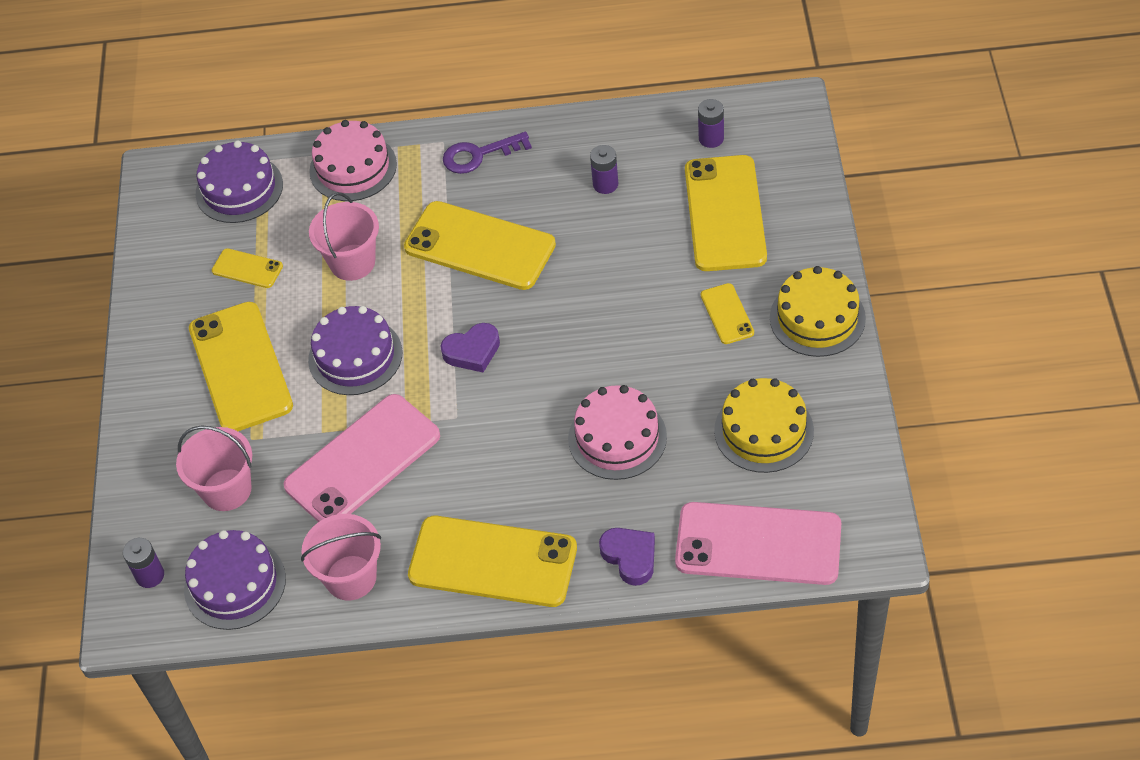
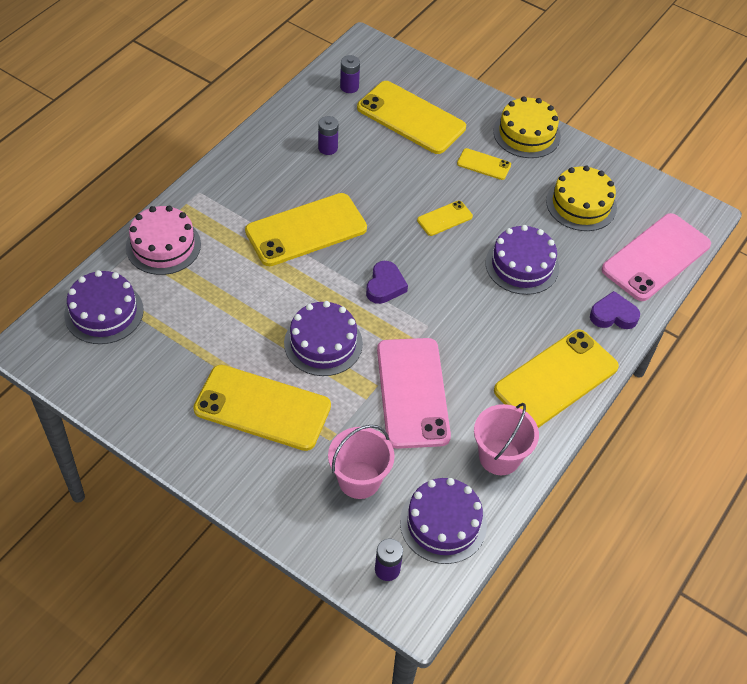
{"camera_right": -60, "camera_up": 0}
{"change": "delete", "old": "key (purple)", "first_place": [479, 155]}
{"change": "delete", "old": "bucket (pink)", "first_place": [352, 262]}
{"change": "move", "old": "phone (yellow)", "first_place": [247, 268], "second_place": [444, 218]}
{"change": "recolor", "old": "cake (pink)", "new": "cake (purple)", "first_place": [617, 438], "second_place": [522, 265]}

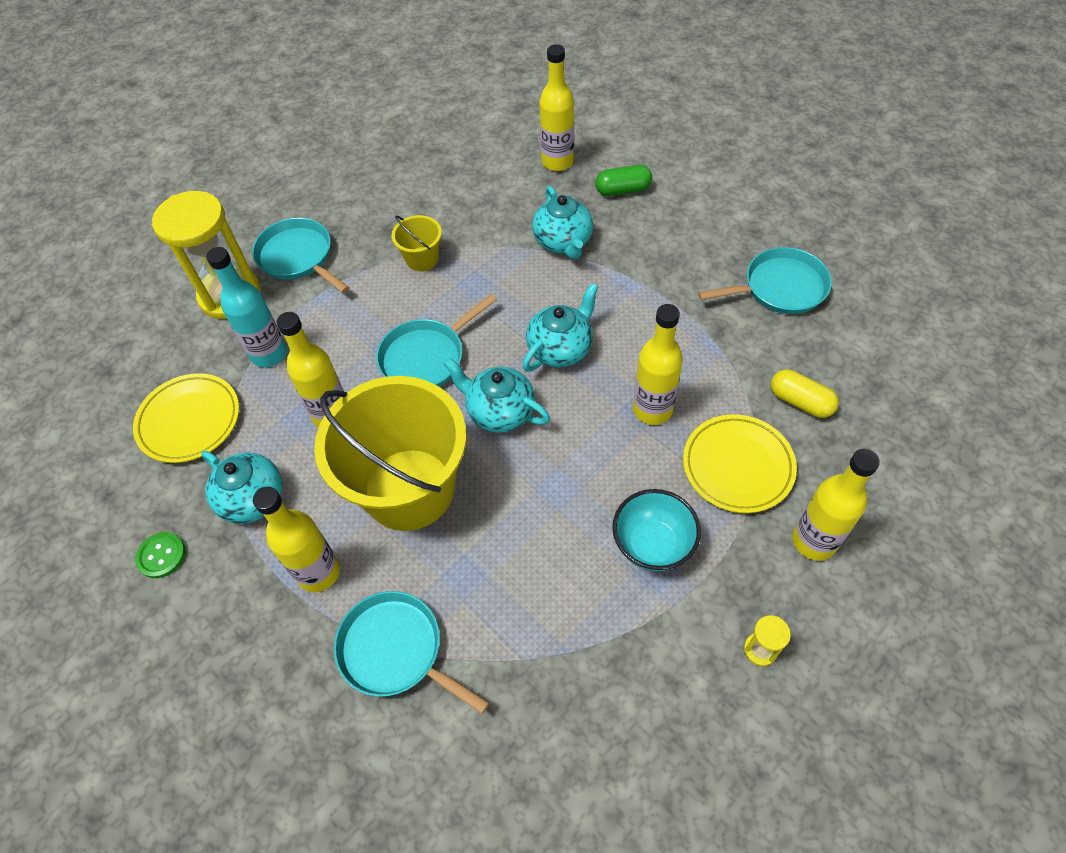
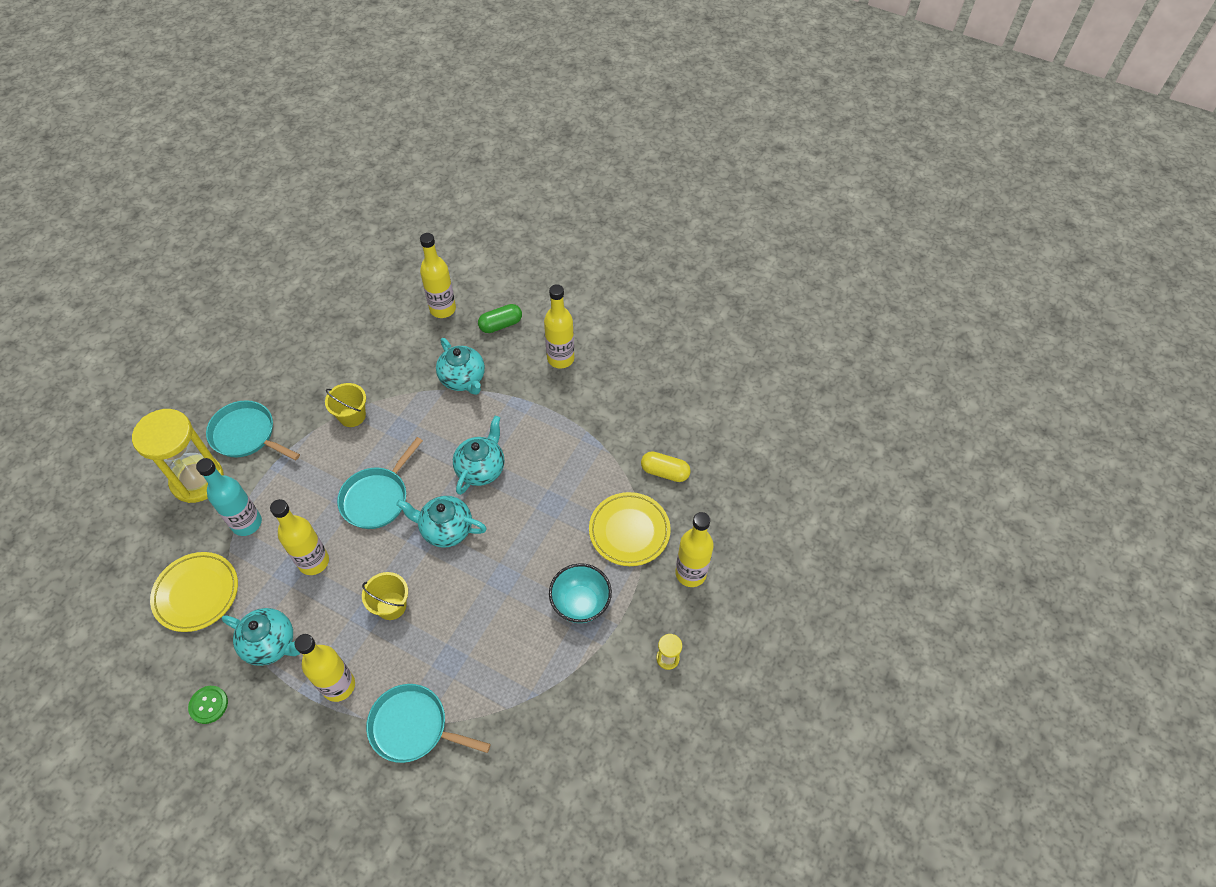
{"camera_right": -20, "camera_up": 0}
{"change": "delete", "old": "pan (turquoise)", "first_place": [780, 287]}
{"change": "move", "old": "bottle (yellow)", "first_place": [652, 409], "second_place": [560, 359]}
{"change": "resize", "old": "bucket (yellow)", "first_place": [409, 489], "second_place": [391, 606], "factor": 0.43}

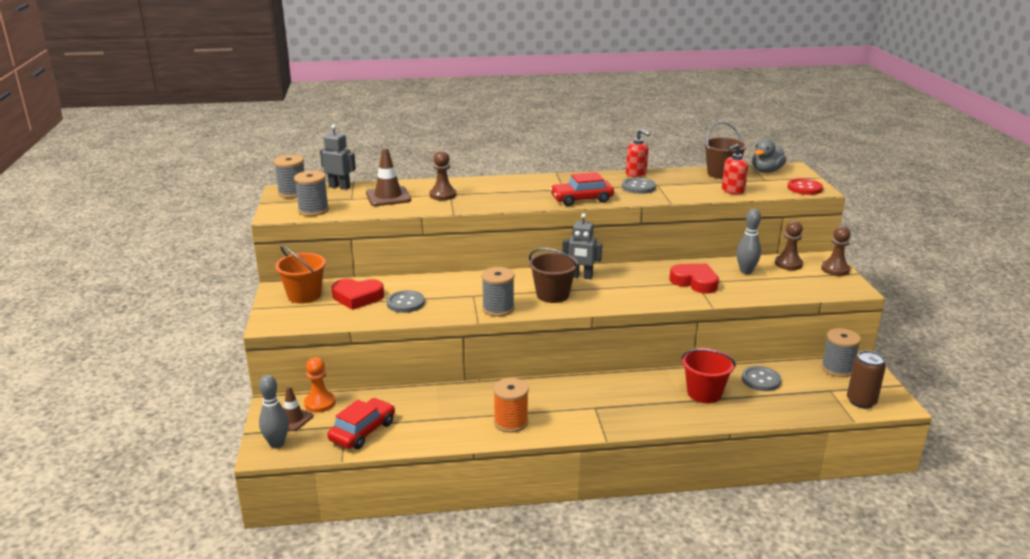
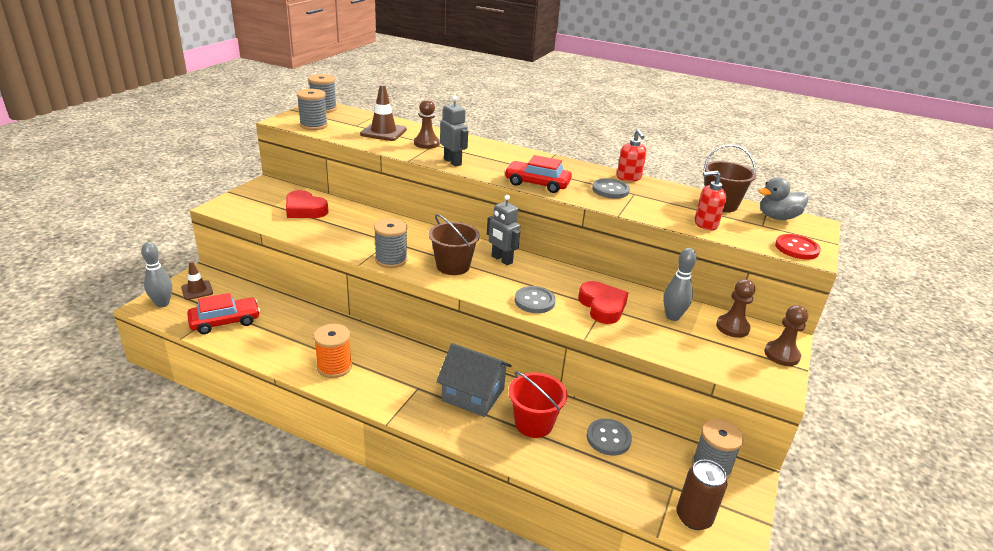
{"camera_right": 30, "camera_up": 5}
{"change": "move", "old": "robot (grey)", "first_place": [339, 187], "second_place": [453, 162]}
{"change": "delete", "old": "bucket (orange)", "first_place": [304, 295]}
{"change": "move", "old": "button (grey)", "first_place": [405, 303], "second_place": [534, 301]}
{"change": "delete", "old": "pawn (orange)", "first_place": [320, 403]}
{"change": "insert", "new": "house (grey)", "second_place": [473, 395]}

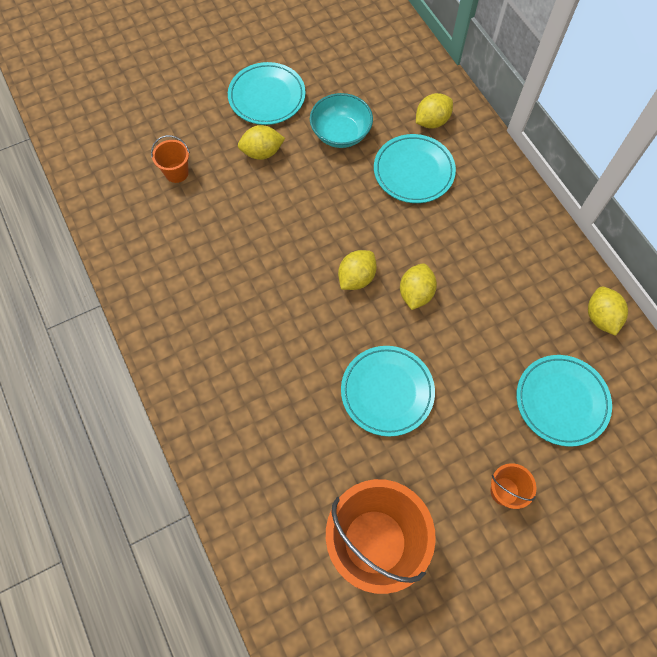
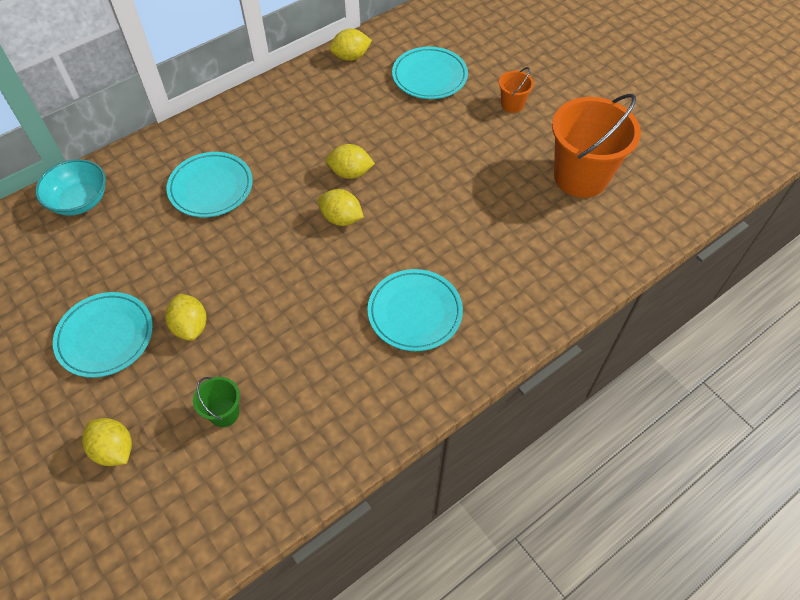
{"camera_right": -100, "camera_up": -10}
{"change": "move", "old": "bowl (turquoise)", "first_place": [340, 133], "second_place": [80, 201]}
{"change": "move", "old": "lemon (yellow)", "first_place": [432, 121], "second_place": [114, 449]}
{"change": "recolor", "old": "bucket (orange)", "new": "bucket (green)", "first_place": [176, 173], "second_place": [224, 413]}
{"change": "move", "old": "plate (turquoise)", "first_place": [387, 392], "second_place": [415, 312]}

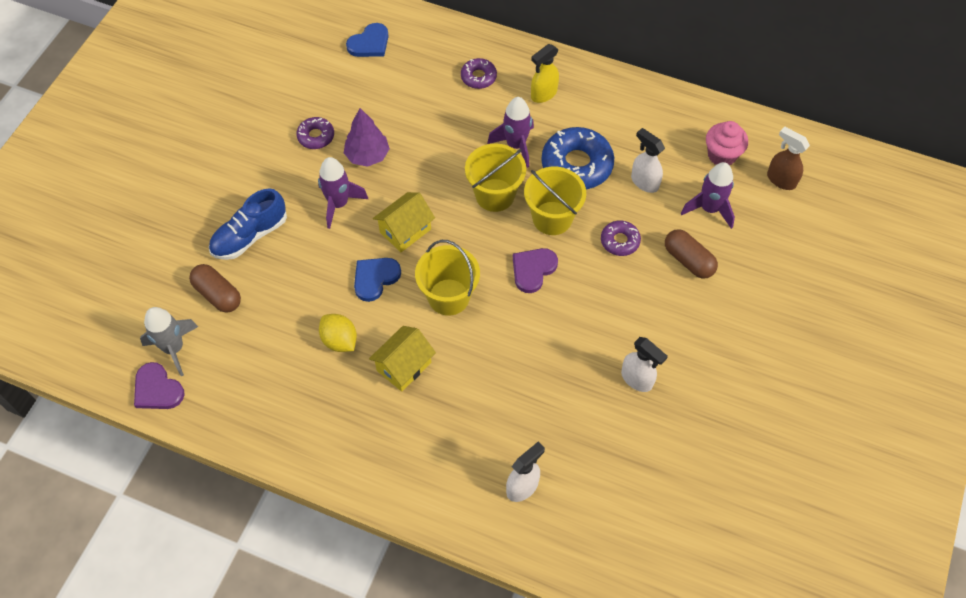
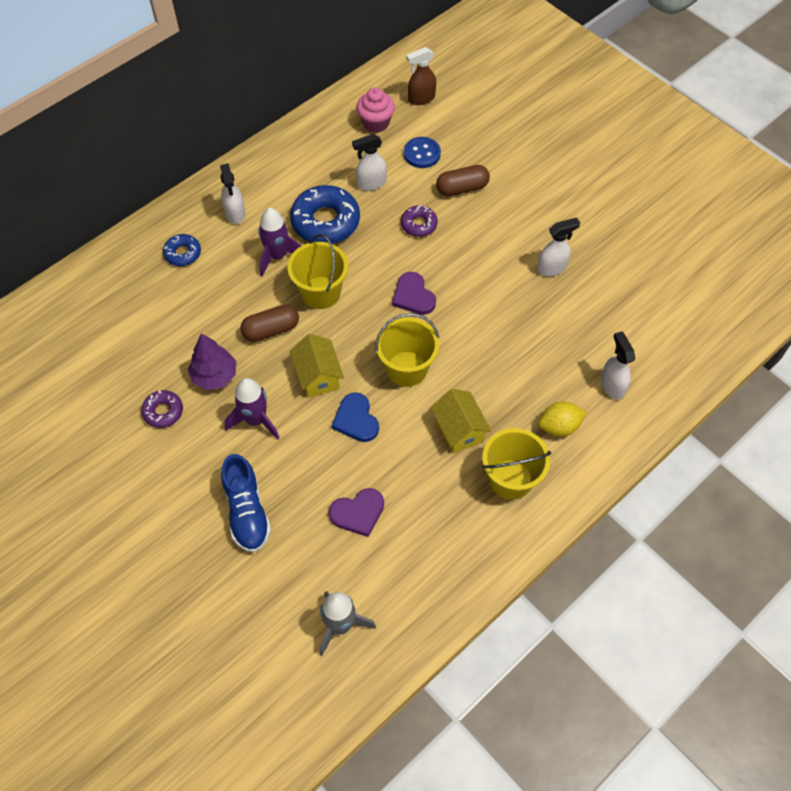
{"camera_right": -65, "camera_up": 0}
{"change": "delete", "old": "heart (blue)", "first_place": [369, 43]}
{"change": "recolor", "old": "spray bottle (yellow)", "new": "spray bottle (white)", "first_place": [543, 94], "second_place": [235, 213]}
{"change": "recolor", "old": "donut (purple)", "new": "donut (blue)", "first_place": [478, 77], "second_place": [183, 253]}
{"change": "replace", "old": "rocket (purple)", "new": "button (blue)", "first_place": [709, 209], "second_place": [422, 154]}
{"change": "move", "old": "bucket (yellow)", "first_place": [552, 218], "second_place": [510, 479]}
{"change": "move", "old": "capsule (brown)", "first_place": [217, 294], "second_place": [271, 330]}
{"change": "move", "old": "lemon (yellow)", "first_place": [339, 340], "second_place": [559, 426]}
{"change": "move", "old": "heart (purple)", "first_place": [157, 389], "second_place": [358, 513]}

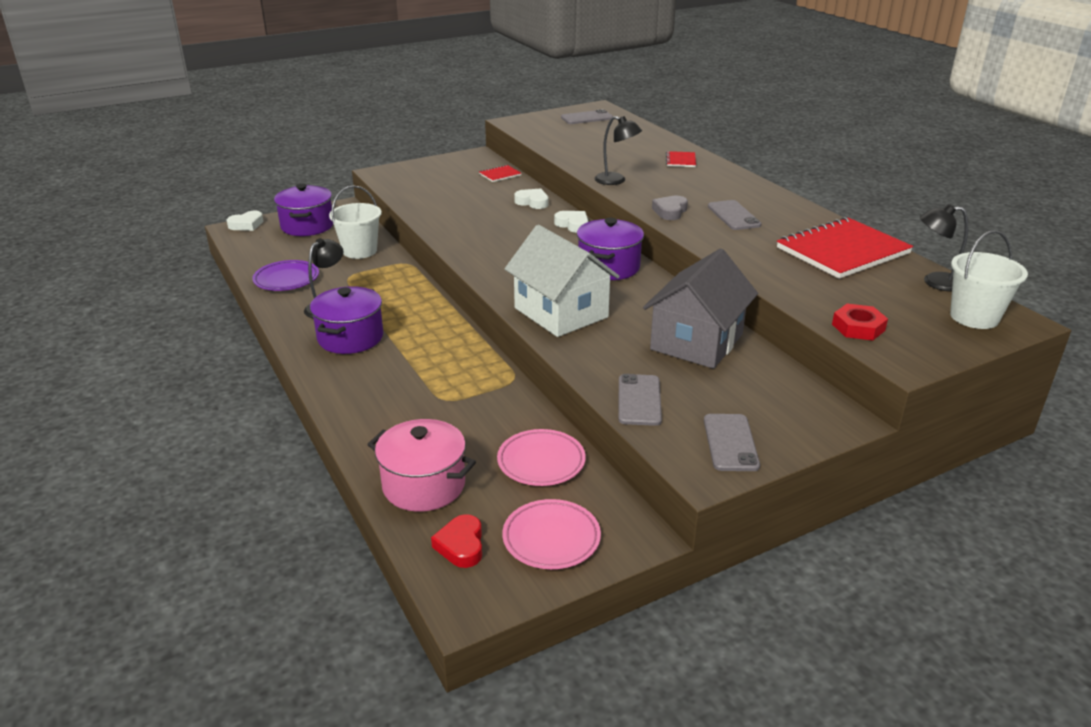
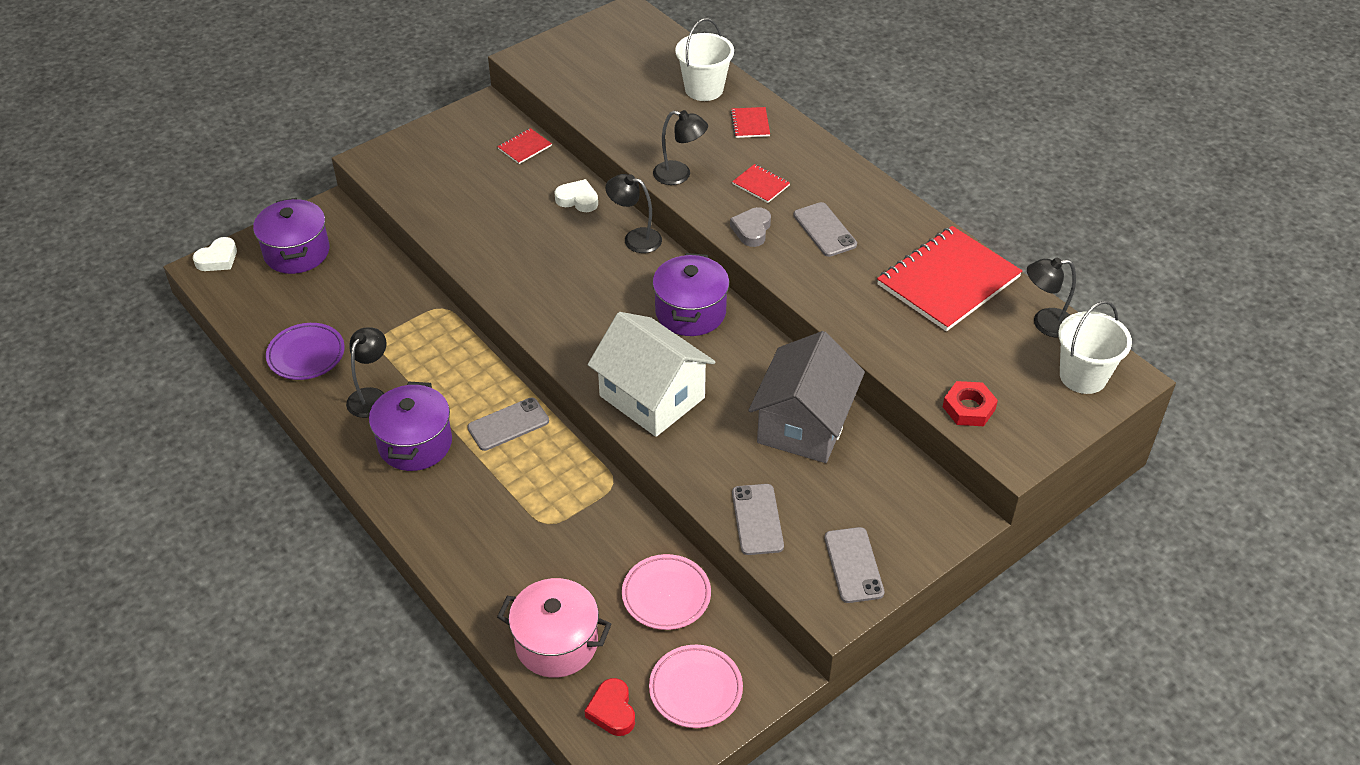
{"camera_right": -10, "camera_up": 15}
{"change": "move", "old": "phone (grey)", "first_place": [587, 118], "second_place": [508, 424]}
{"change": "move", "old": "bucket (white)", "first_place": [360, 251], "second_place": [704, 89]}
{"change": "replace", "old": "heart (white)", "new": "lamp (black)", "first_place": [573, 225], "second_place": [635, 238]}
{"change": "insert", "new": "notebook (red)", "second_place": [761, 185]}

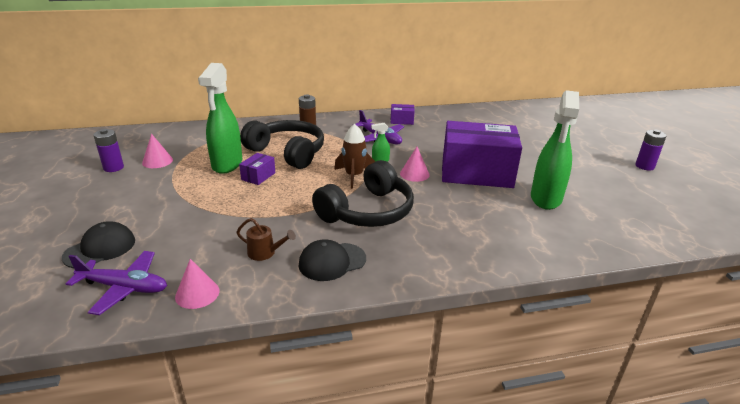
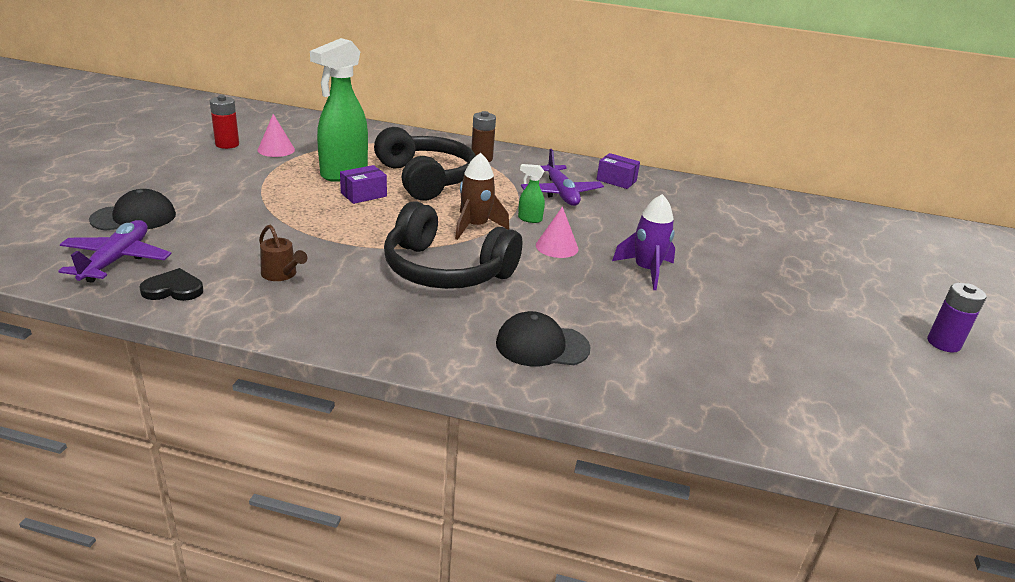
{"camera_right": 25, "camera_up": 0}
{"change": "delete", "old": "spray bottle (green)", "first_place": [546, 199]}
{"change": "replace", "old": "box (purple)", "new": "rocket (purple)", "first_place": [476, 173], "second_place": [646, 270]}
{"change": "recolor", "old": "battery (purple)", "new": "battery (red)", "first_place": [113, 168], "second_place": [227, 144]}
{"change": "rotate", "old": "headphones (black)", "first_place": [368, 211], "second_place": [445, 270], "degrees": 45}
{"change": "move", "old": "cap (black)", "first_place": [332, 262], "second_place": [542, 345]}
{"change": "rotate", "old": "plane (purple)", "first_place": [124, 288], "second_place": [116, 260], "degrees": -120}
{"change": "replace", "old": "cone (pink)", "new": "heart (black)", "first_place": [197, 293], "second_place": [173, 289]}

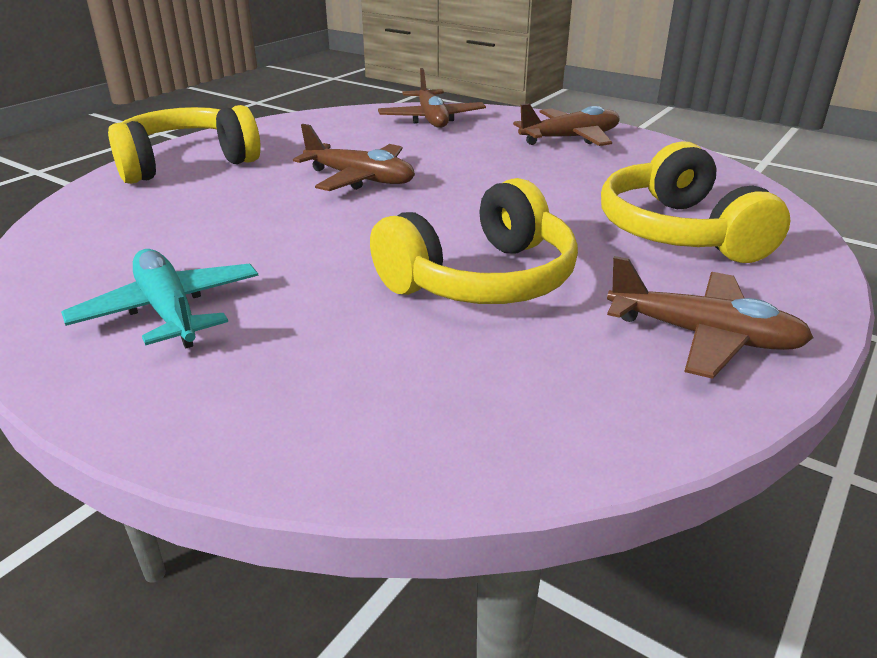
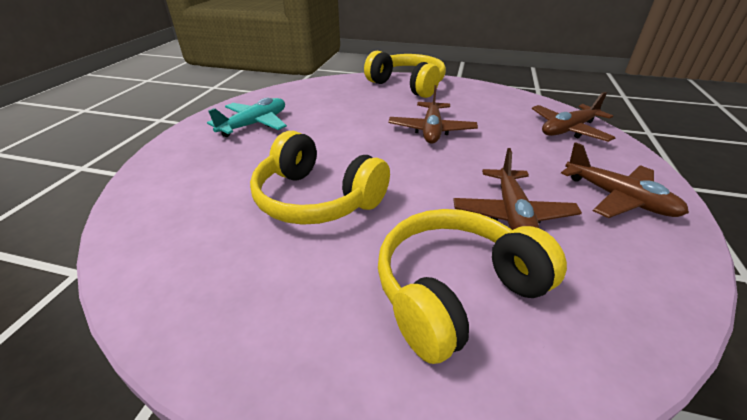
{"camera_right": 70, "camera_up": 5}
{"change": "move", "old": "plane (brown)", "first_place": [703, 336], "second_place": [512, 214]}

